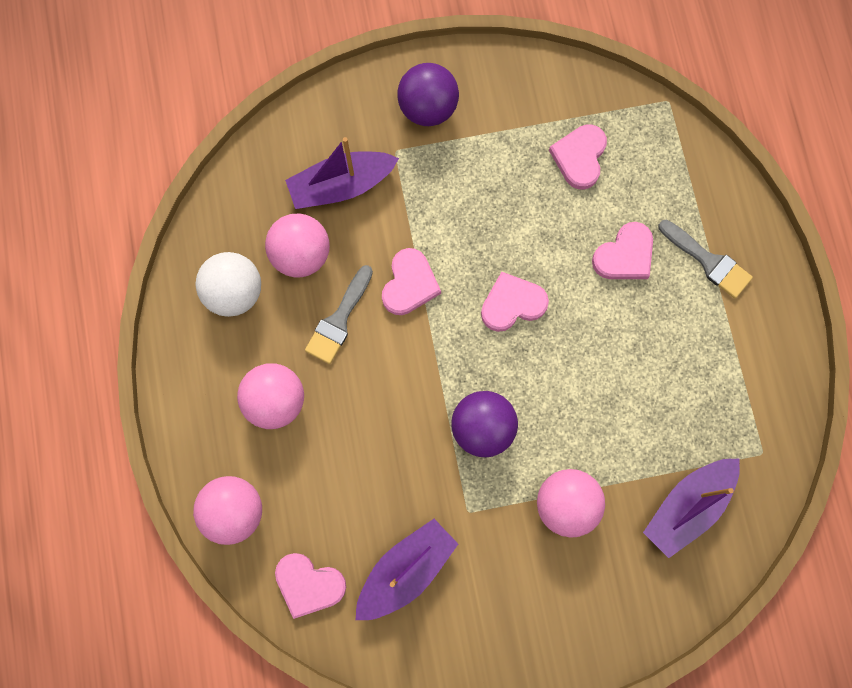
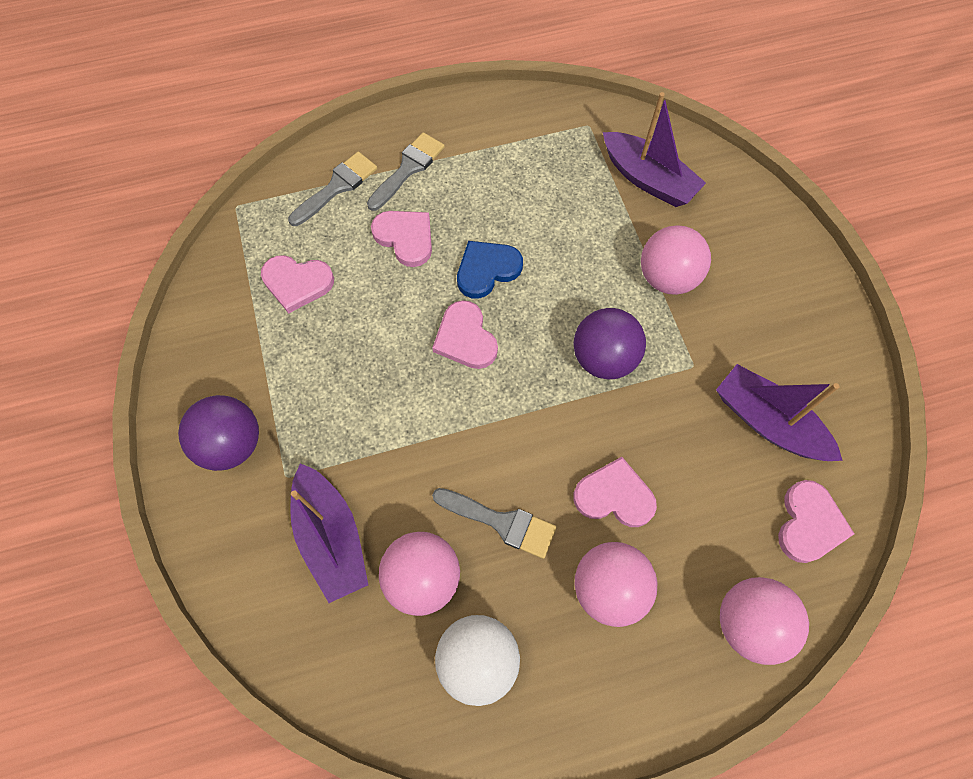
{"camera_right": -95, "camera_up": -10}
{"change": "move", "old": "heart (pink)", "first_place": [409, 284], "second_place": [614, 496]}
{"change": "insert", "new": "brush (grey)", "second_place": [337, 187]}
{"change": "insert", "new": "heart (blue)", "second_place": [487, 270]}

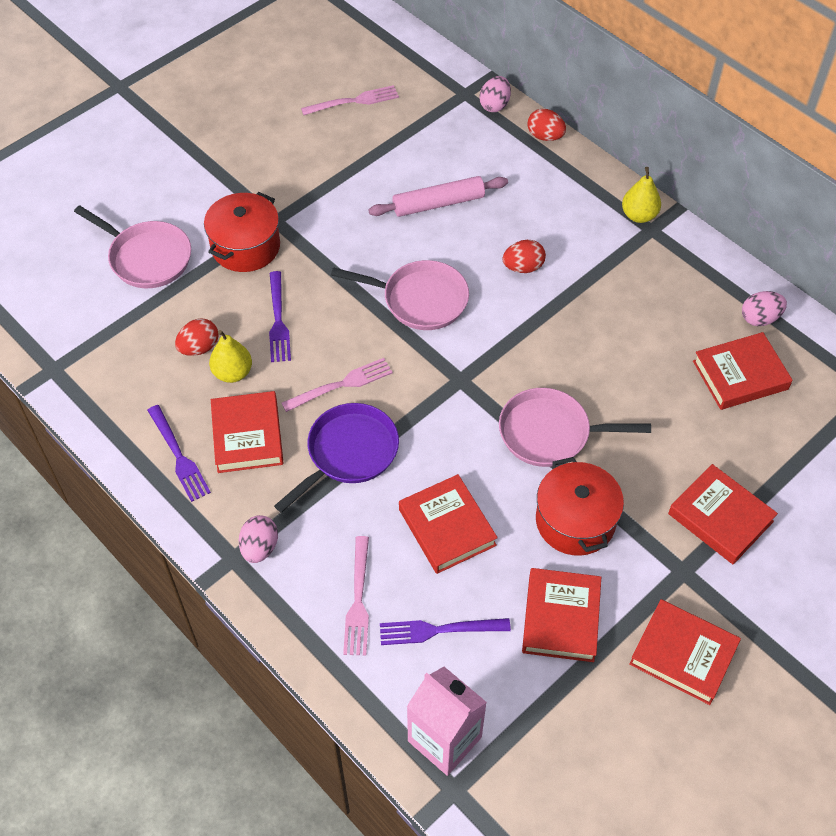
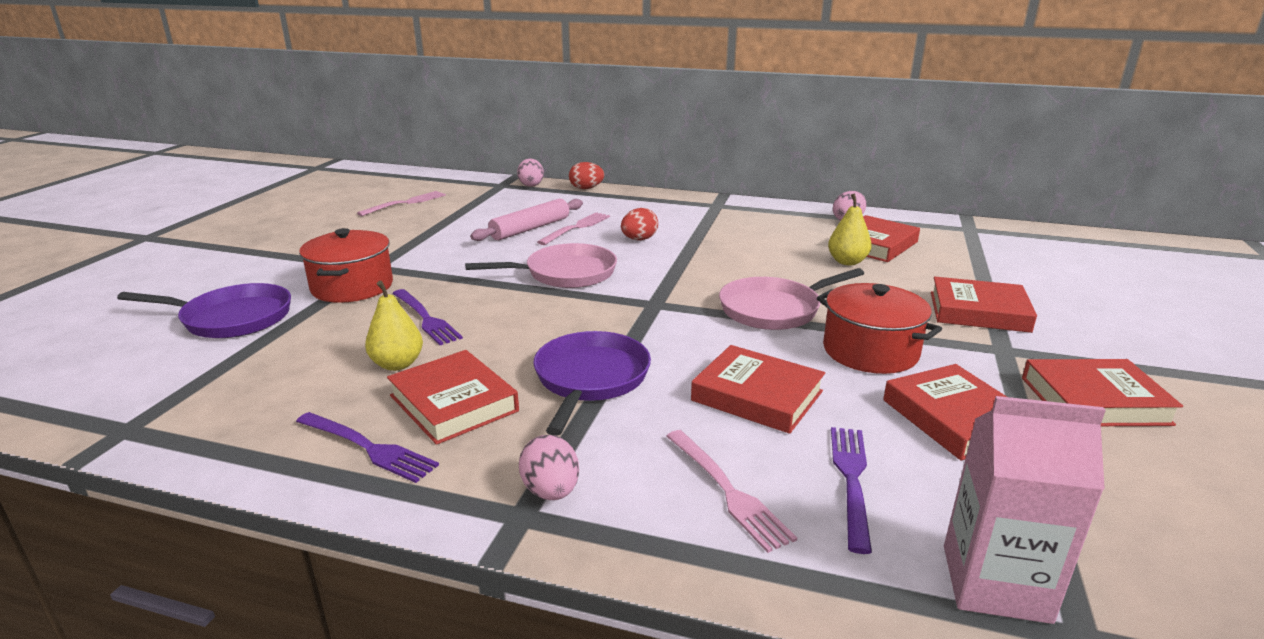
{"camera_right": -30, "camera_up": -30}
{"change": "move", "old": "pear (yellow)", "first_place": [639, 215], "second_place": [847, 262]}
{"change": "recolor", "old": "pan (pink)", "new": "pan (purple)", "first_place": [147, 257], "second_place": [232, 318]}
{"change": "delete", "old": "egg (red)", "first_place": [199, 348]}
{"change": "move", "old": "fork (pink)", "first_place": [342, 384], "second_place": [576, 227]}
{"change": "rotate", "old": "fork (purple)", "first_place": [438, 630], "second_place": [851, 479], "degrees": 135}

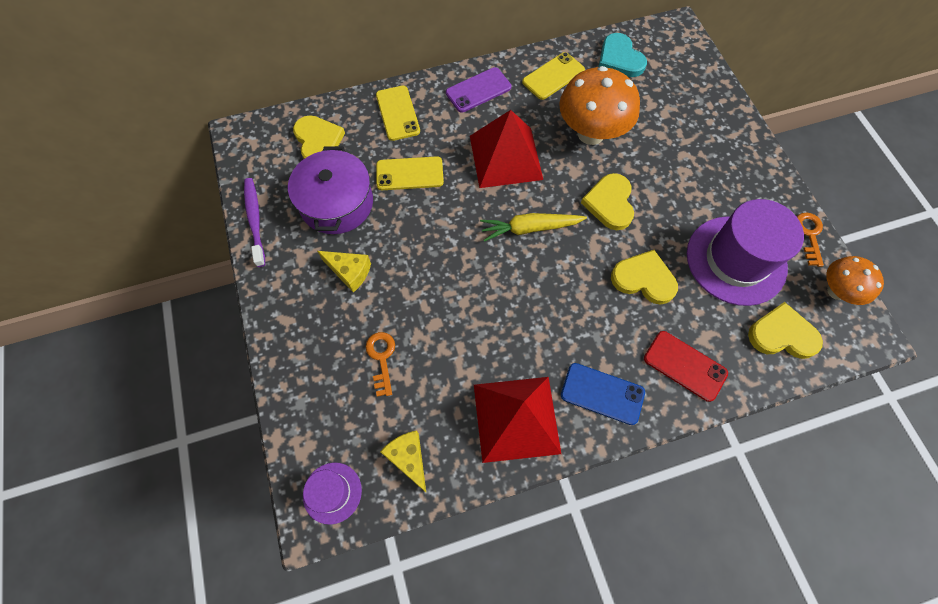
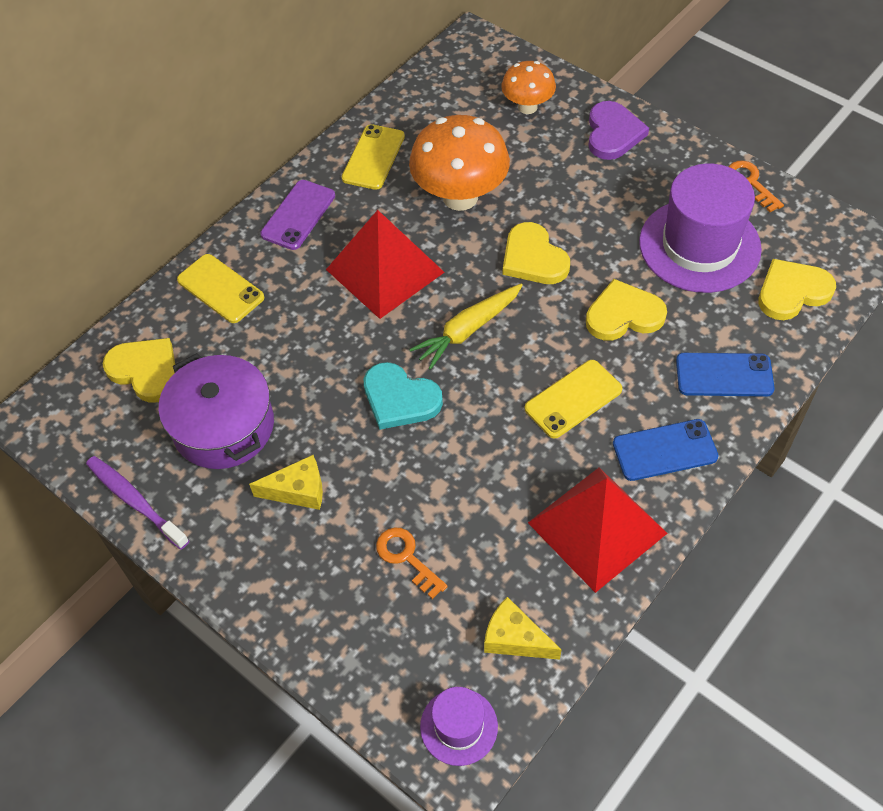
{"camera_right": -30, "camera_up": -10}
{"change": "move", "old": "heart (turquoise)", "first_place": [620, 59], "second_place": [400, 399]}
{"change": "move", "old": "phone (yellow)", "first_place": [409, 174], "second_place": [573, 399]}
{"change": "move", "old": "mushroom (orange)", "first_place": [836, 291], "second_place": [527, 107]}
{"change": "recolor", "old": "phone (red)", "new": "phone (blue)", "first_place": [684, 366], "second_place": [724, 375]}
{"change": "insert", "new": "heart (purple)", "second_place": [613, 133]}

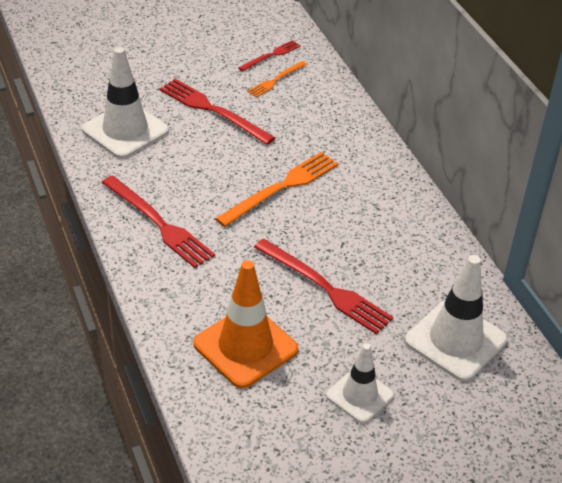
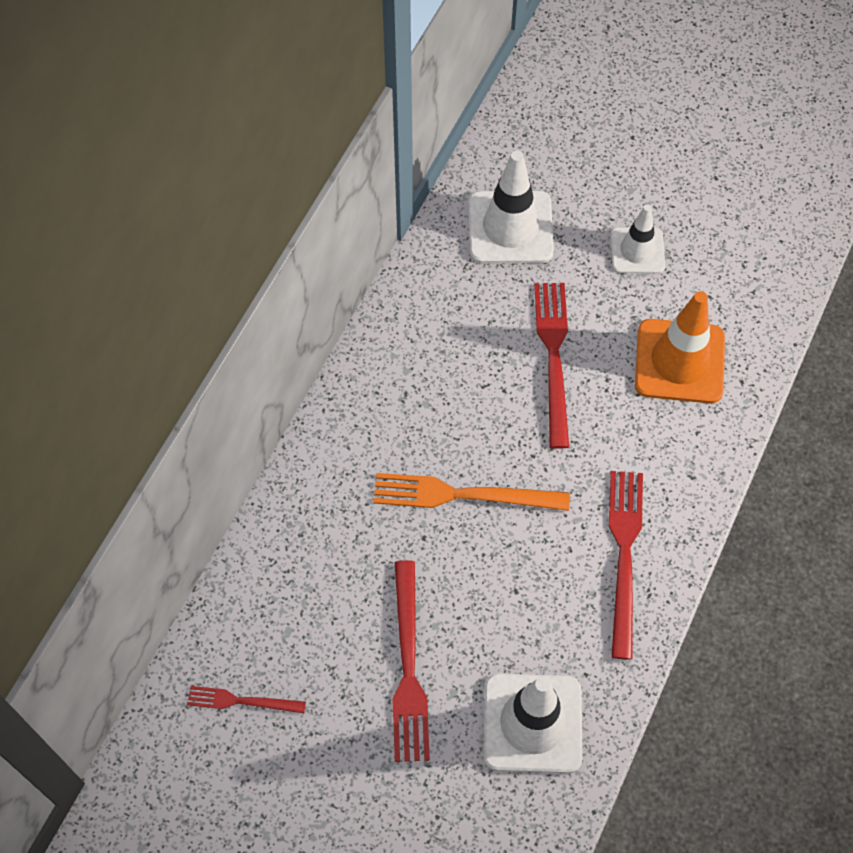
{"camera_right": -130, "camera_up": 20}
{"change": "delete", "old": "fork (orange)", "first_place": [276, 80]}

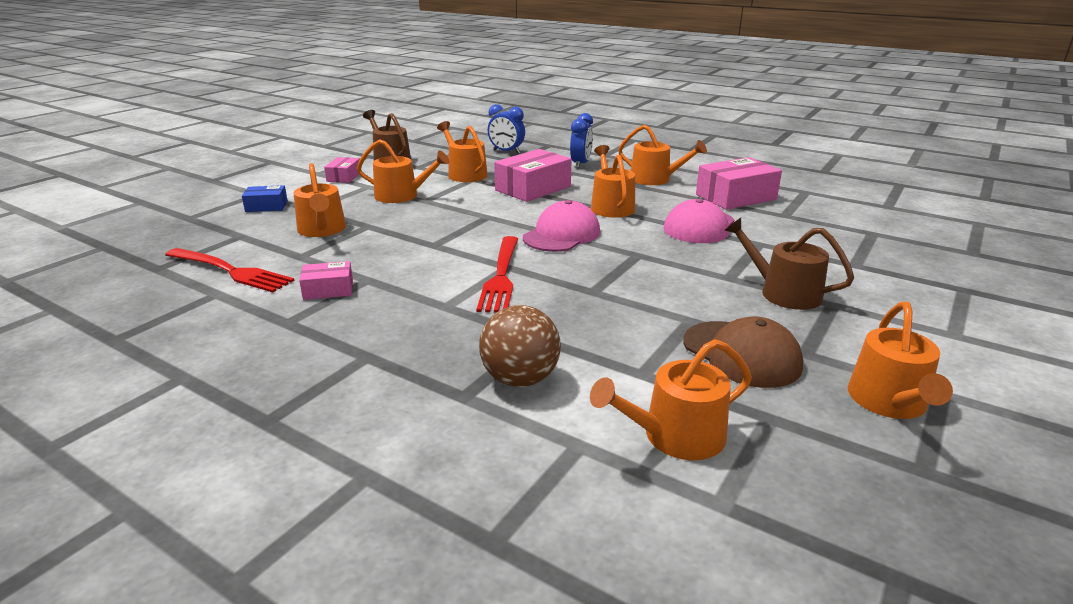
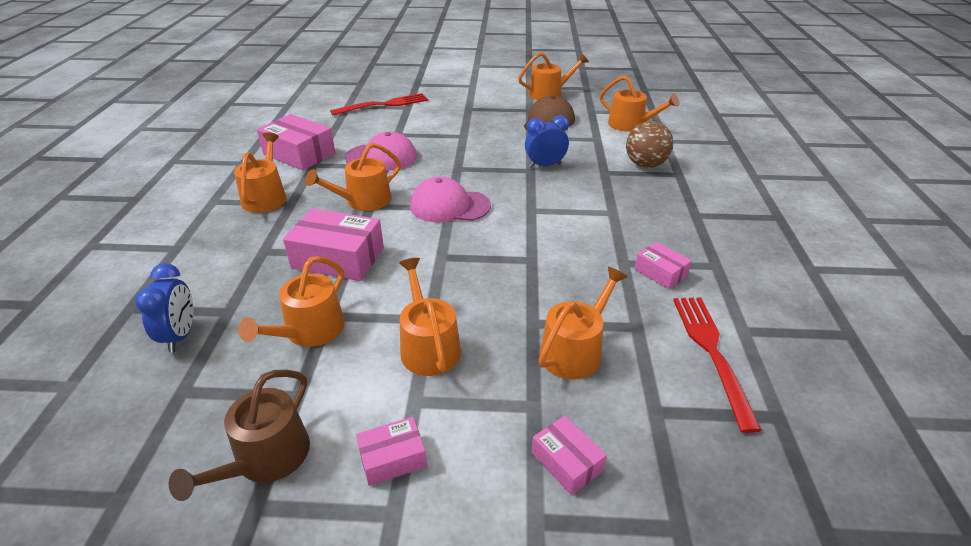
{"camera_right": -120, "camera_up": 10}
{"change": "move", "old": "clock (blue)", "first_place": [581, 164], "second_place": [545, 165]}
{"change": "recolor", "old": "box (blue)", "new": "box (pink)", "first_place": [266, 206], "second_place": [566, 462]}
{"change": "delete", "old": "watering can (brown)", "first_place": [783, 292]}
{"change": "move", "old": "fork (red)", "first_place": [501, 276], "second_place": [384, 105]}

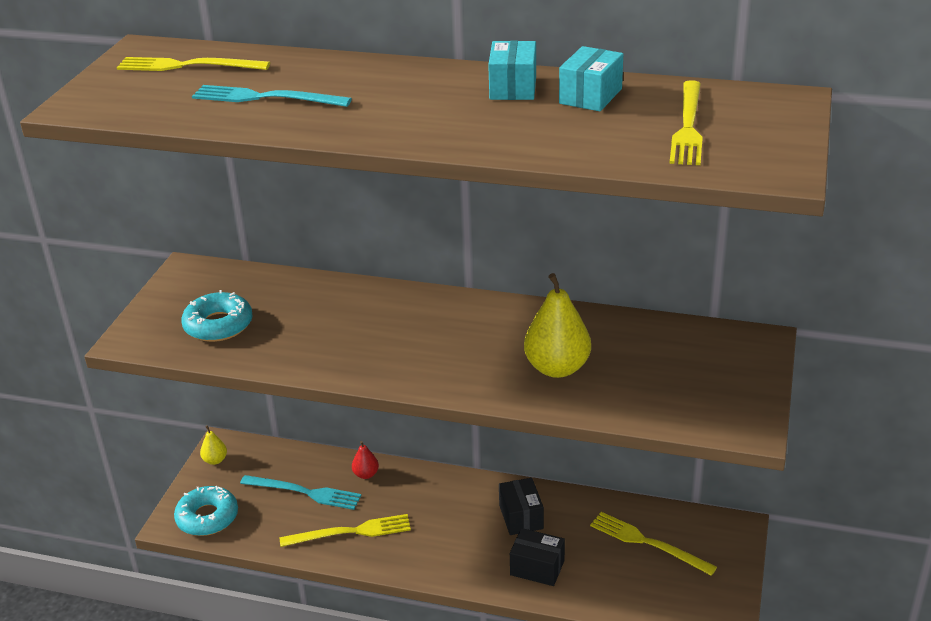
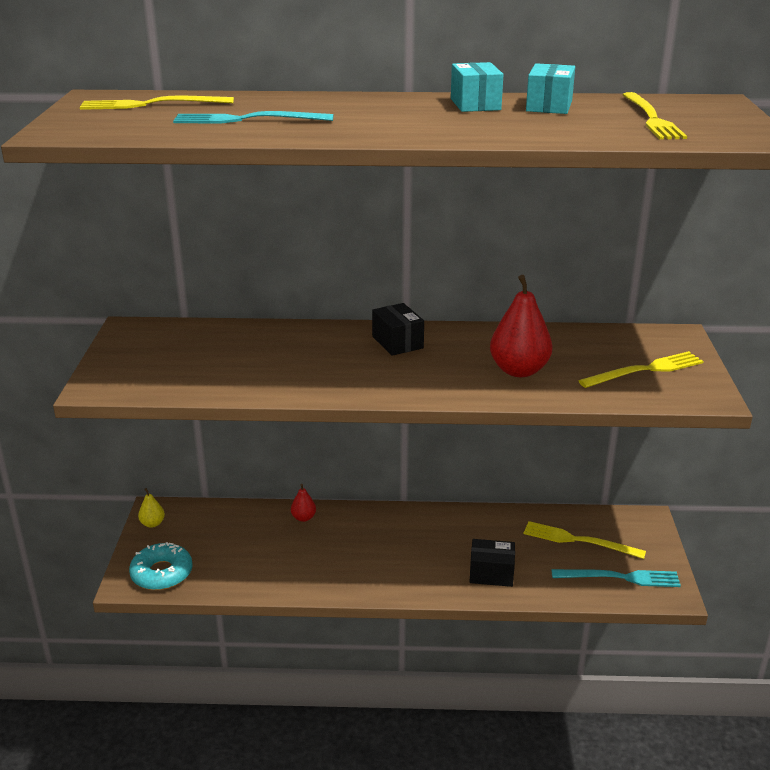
{"camera_right": -15, "camera_up": -5}
{"change": "recolor", "old": "pear (yellow)", "new": "pear (red)", "first_place": [557, 368], "second_place": [519, 370]}
{"change": "delete", "old": "donut (turquoise)", "first_place": [218, 325]}
{"change": "move", "old": "fork (turquoise)", "first_place": [304, 492], "second_place": [620, 578]}
{"change": "move", "old": "box (black)", "first_place": [521, 517], "second_place": [397, 342]}
{"change": "move", "old": "fork (yellow)", "first_place": [351, 532], "second_place": [645, 370]}

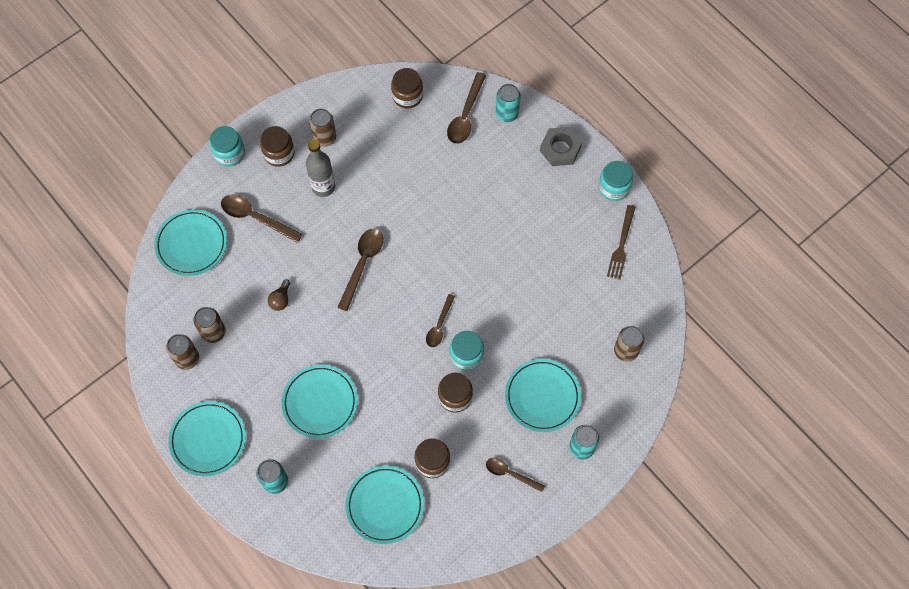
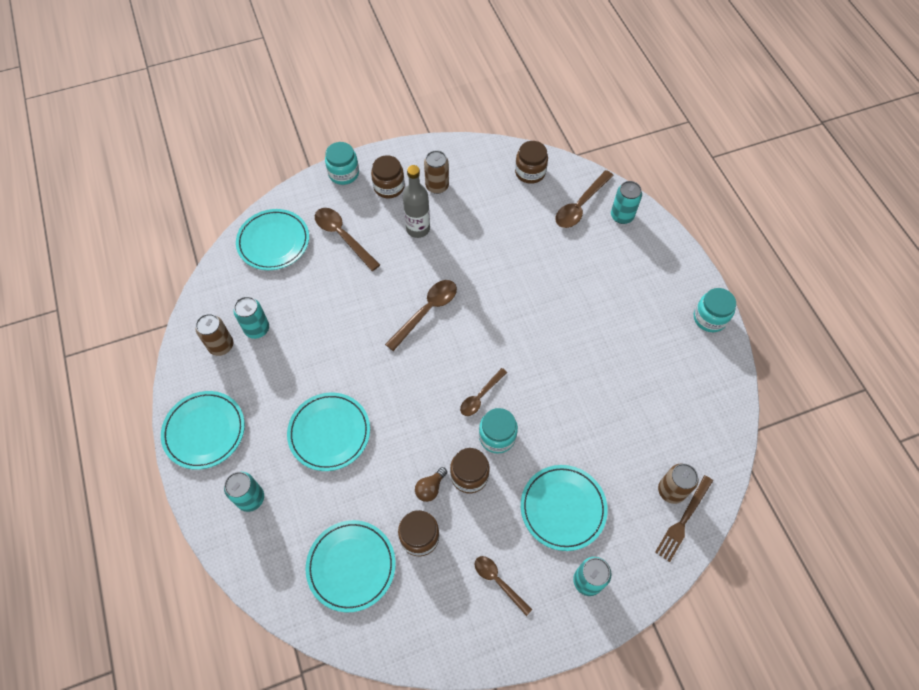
{"camera_right": 20, "camera_up": -5}
{"change": "delete", "old": "nut (grey)", "first_place": [560, 149]}
{"change": "move", "old": "fork (brown)", "first_place": [621, 245], "second_place": [683, 520]}
{"change": "move", "old": "light bulb (brown)", "first_place": [281, 299], "second_place": [430, 488]}
{"change": "recolor", "old": "can (brown)", "new": "can (turquoise)", "first_place": [213, 332], "second_place": [257, 329]}

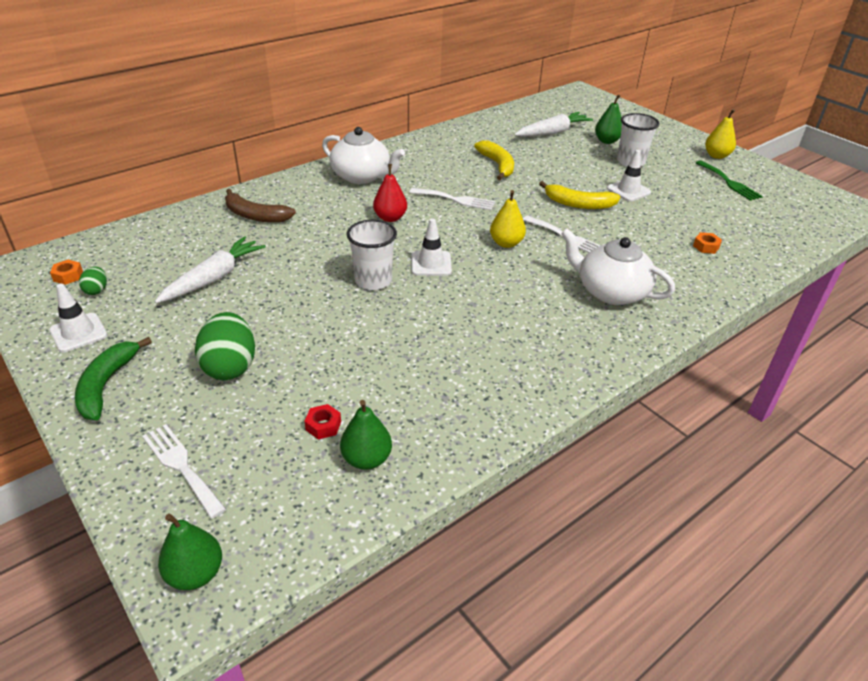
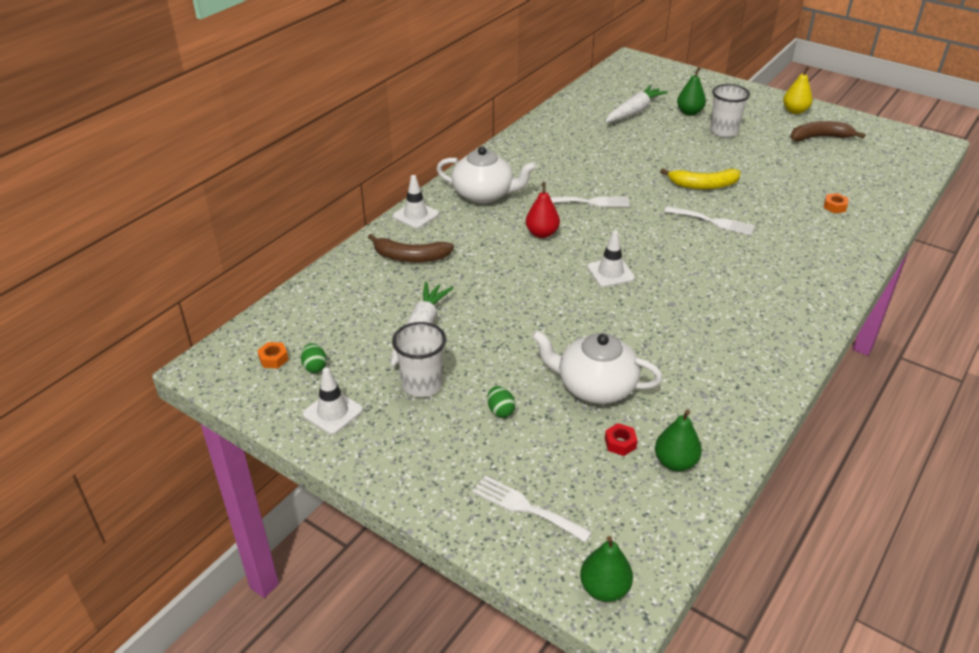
{"camera_right": -15, "camera_up": 0}
{"change": "delete", "old": "banana (yellow)", "first_place": [497, 165]}
{"change": "move", "old": "traffic cone (white)", "first_place": [628, 190], "second_place": [415, 215]}
{"change": "replace", "old": "fork (green)", "new": "banana (brown)", "first_place": [729, 182], "second_place": [820, 137]}
{"change": "delete", "old": "pear (yellow)", "first_place": [506, 243]}
{"change": "move", "old": "cup (white)", "first_place": [373, 280], "second_place": [422, 384]}
{"change": "move", "old": "teapot (white)", "first_place": [611, 291], "second_place": [595, 386]}
{"change": "resize", "old": "egg (green)", "first_place": [230, 366], "second_place": [500, 411], "factor": 0.49}
{"change": "delete", "old": "banana (green)", "first_place": [106, 385]}

